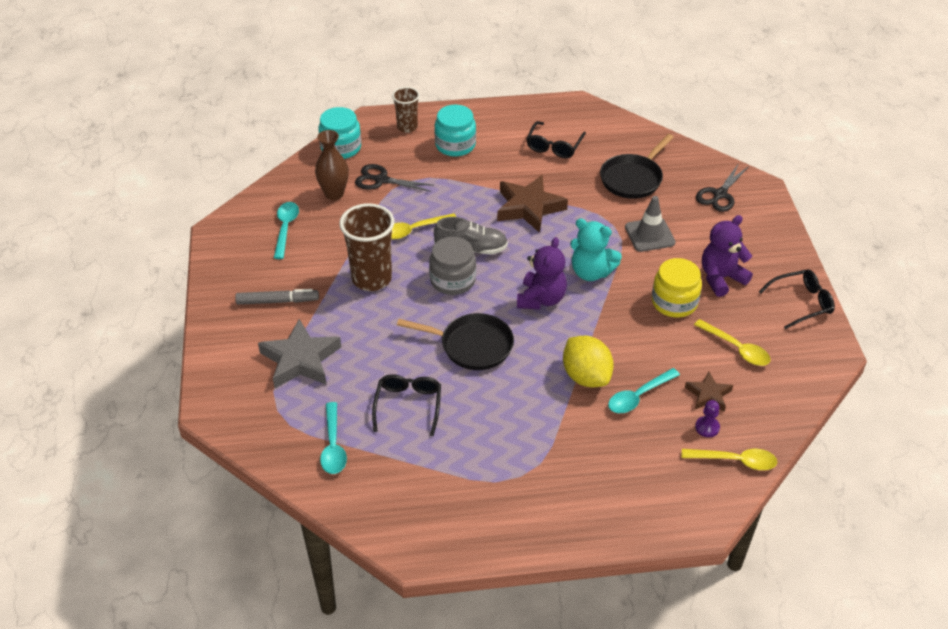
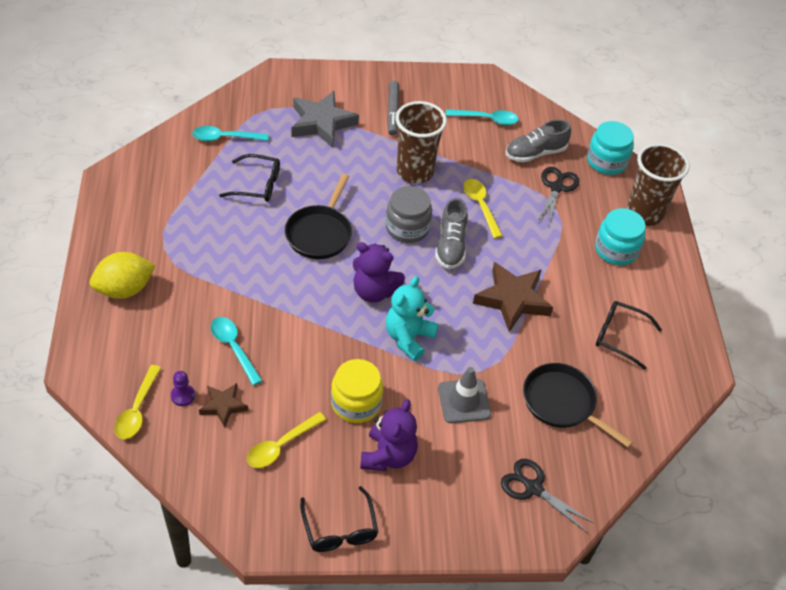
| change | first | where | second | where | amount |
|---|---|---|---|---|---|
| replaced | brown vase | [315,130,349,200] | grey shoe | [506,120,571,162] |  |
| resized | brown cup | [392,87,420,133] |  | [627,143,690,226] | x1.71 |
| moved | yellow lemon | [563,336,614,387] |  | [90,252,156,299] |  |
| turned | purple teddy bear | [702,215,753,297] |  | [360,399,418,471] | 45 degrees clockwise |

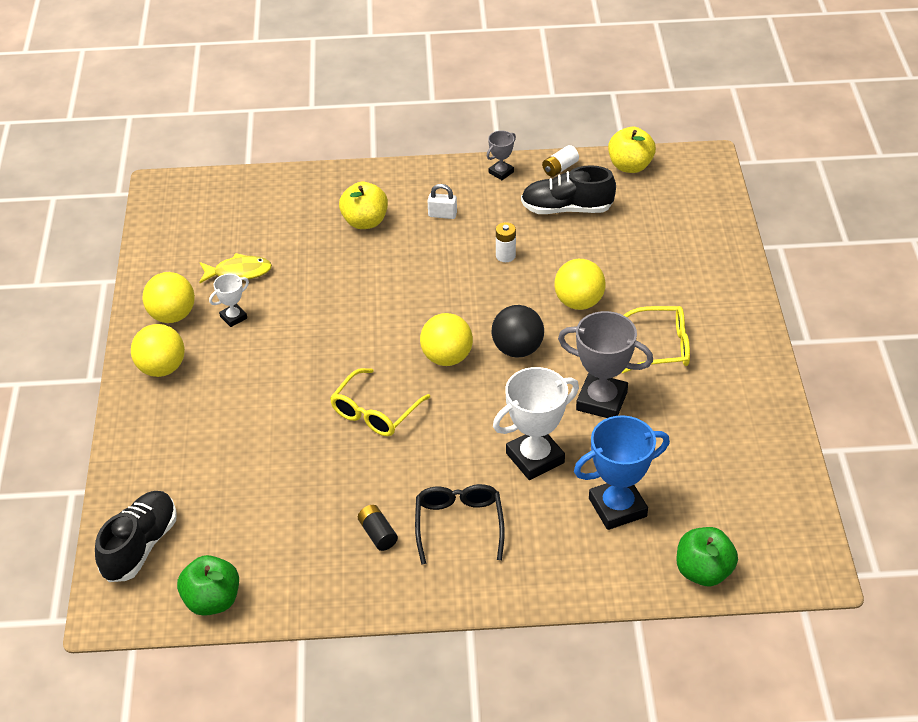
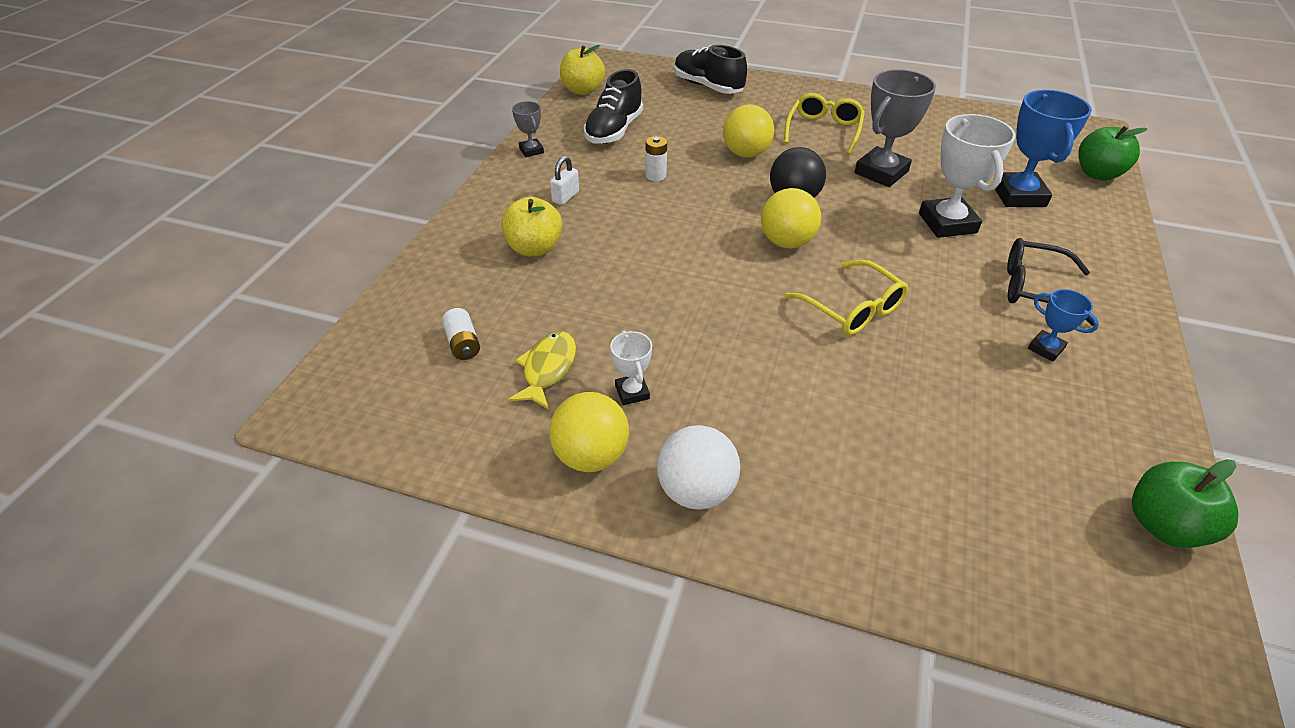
| change | first | where | second | where | amount |
|---|---|---|---|---|---|
| moved | black shoe | [95,491,177,582] |  | [674,45,747,94] |  |
| recoloured | yellow ball | [131,324,185,377] | white ball | [657,425,740,510] |  |
| replaced | black battery | [358,505,398,551] | blue trophy | [1028,289,1099,362] |  |
| moved | white battery | [542,145,579,177] |  | [442,308,480,360] |  |

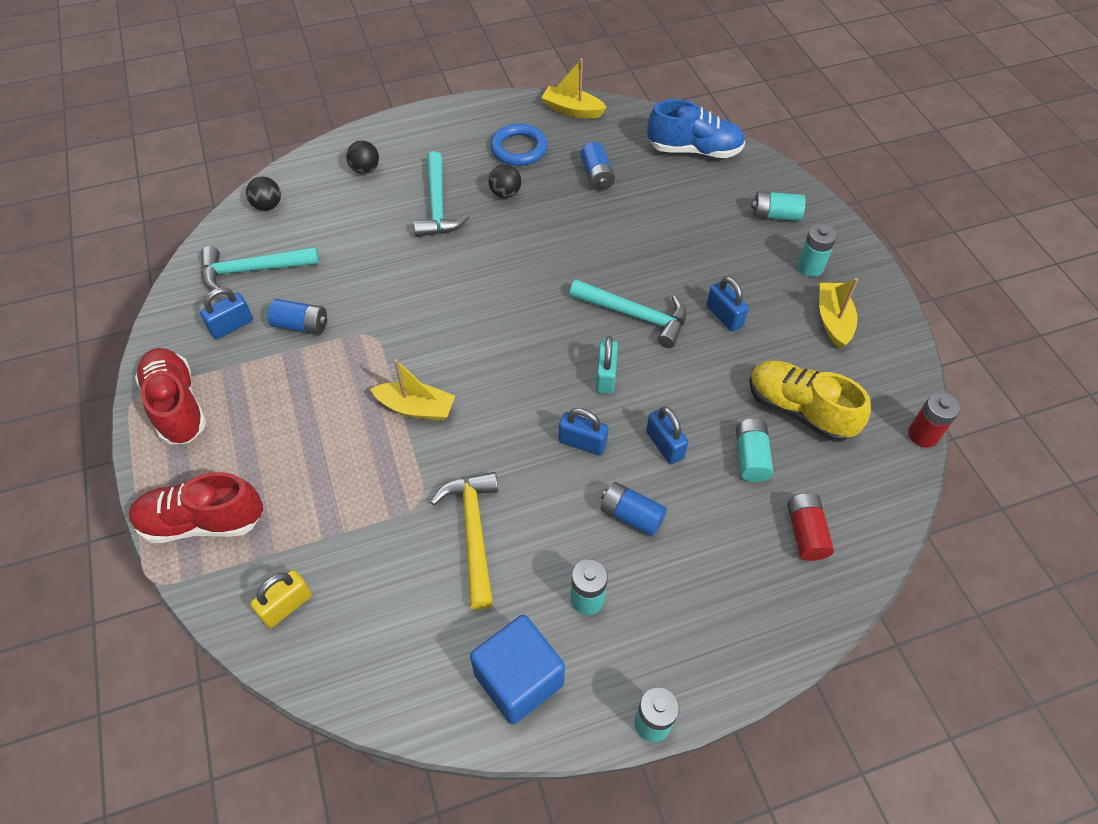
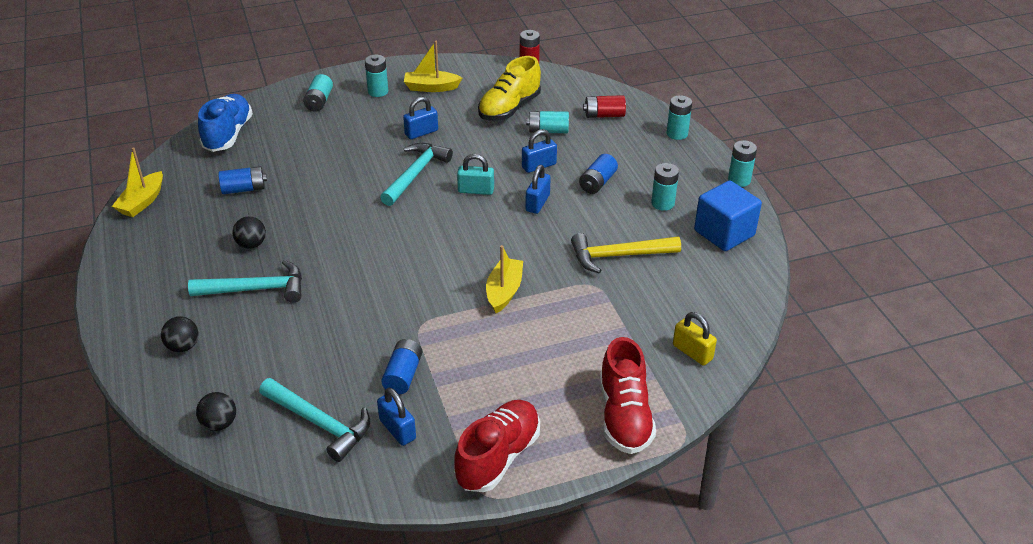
| change | first | where | second | where | amount |
|---|---|---|---|---|---|
| turned | red shoe | [135,348,207,444] |  | [454,400,540,492] | 150 degrees clockwise |
| turned | turquoise hammer | [201,246,319,290] |  | [259,378,370,462] | 45 degrees counterclockwise |
| removed | blue ring | [490,123,548,166] |  |  |  |
| added |  |  | turquoise battery | [667,95,692,140] |  |

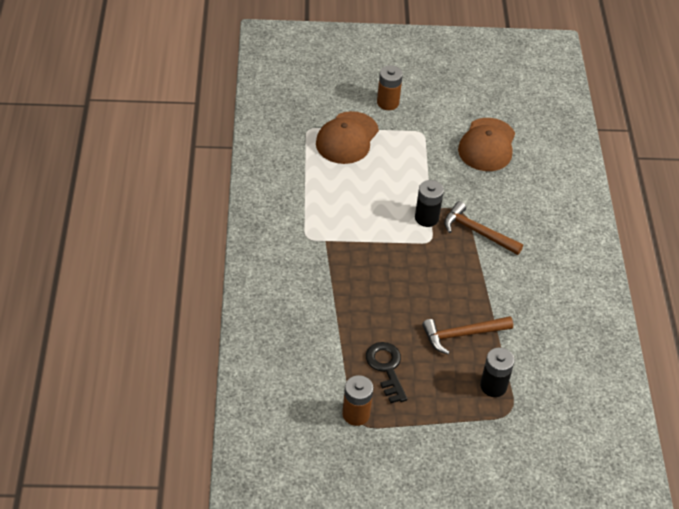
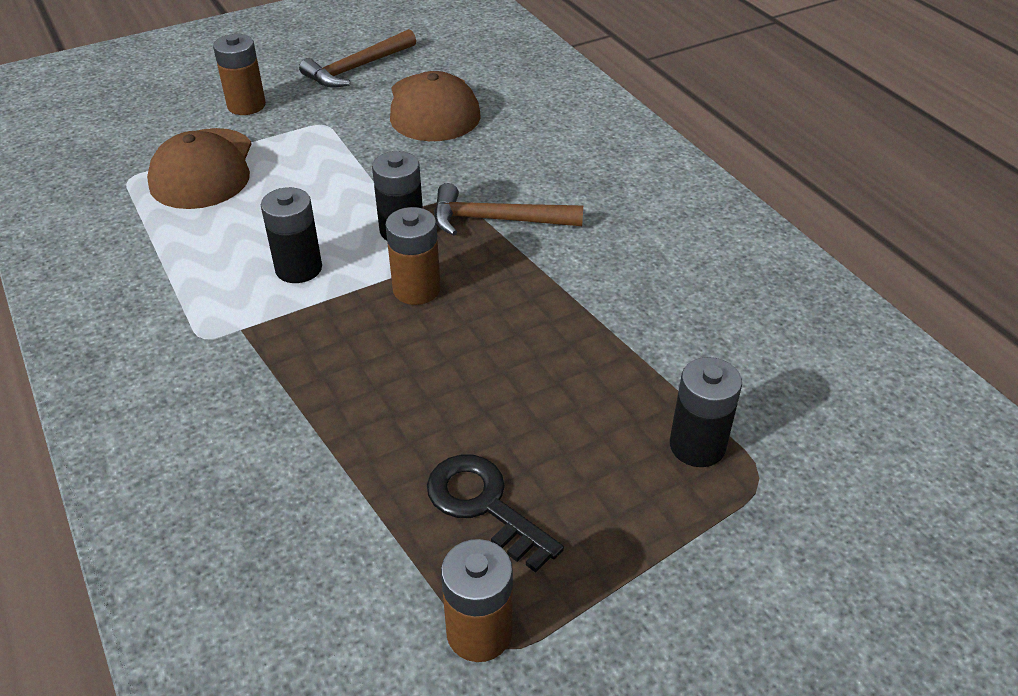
| change | first | where | second | where | amount |
|---|---|---|---|---|---|
| moved | brown hammer | [422,316,513,354] |  | [299,29,416,88] |  |
| added |  |  | black battery | [261,187,322,283] |  |
| added |  |  | brown battery | [385,207,441,305] |  |

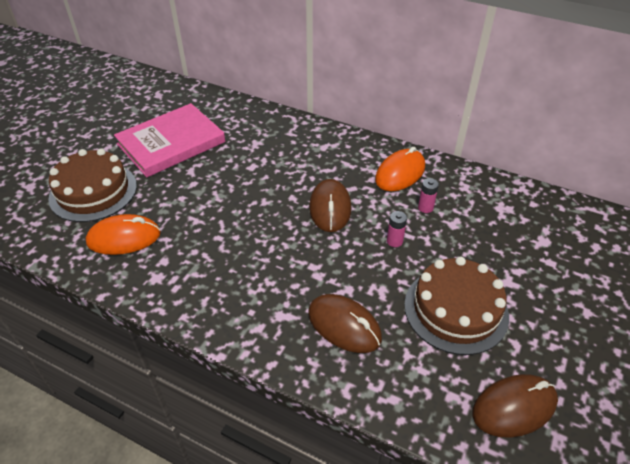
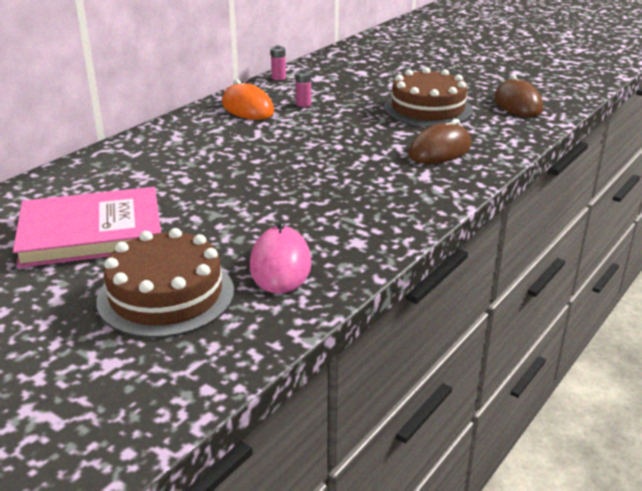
| change | first | where | second | where | amount |
|---|---|---|---|---|---|
| recoloured | orange mouse | [86,214,161,255] | pink mouse | [250,220,312,294] |  |
| turned | pink book | [114,103,225,177] |  | [13,187,161,268] | 75 degrees counterclockwise |
| removed | brown mouse | [309,179,351,232] |  |  |  |
| moved | pink battery | [387,211,407,247] |  | [271,45,286,81] |  |

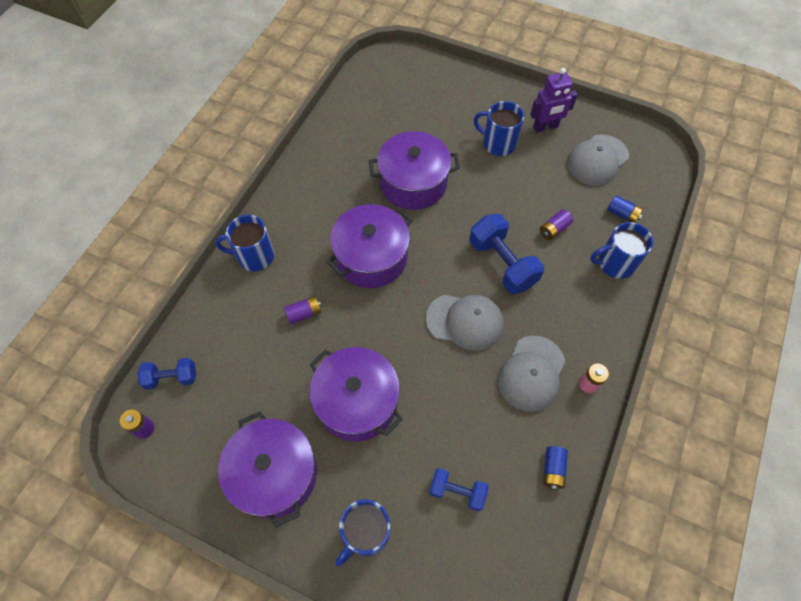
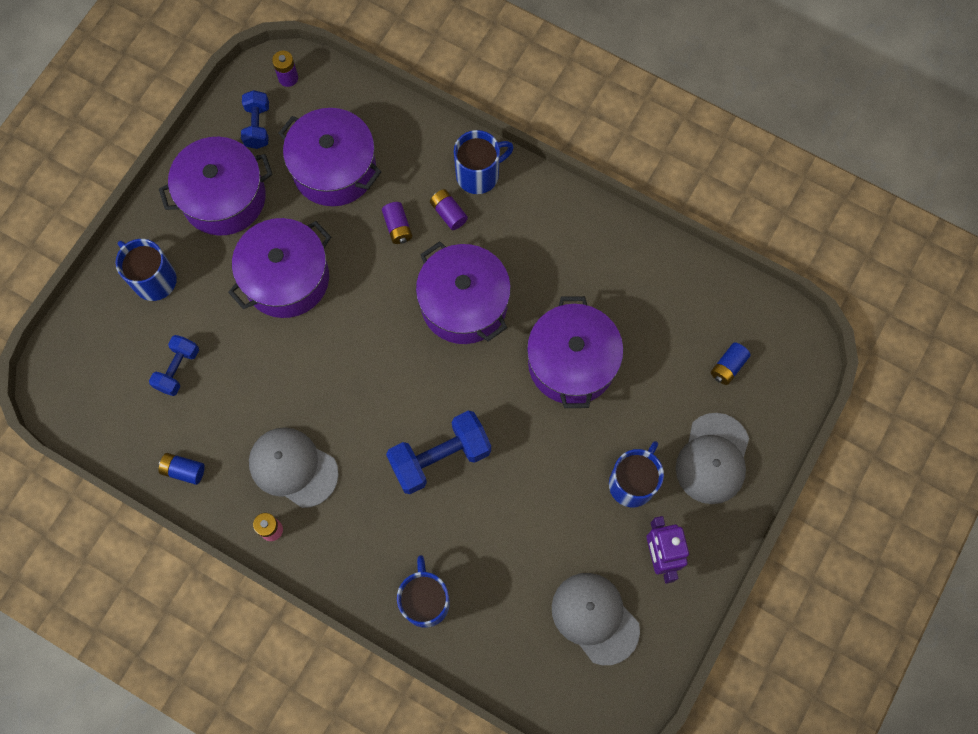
| change | first | where | second | where | amount |
|---|---|---|---|---|---|
| moved | blue dumbbell | [137,358,196,390] |  | [241,90,269,149] |  |
| turned | blue mug | [215,215,274,271] |  | [454,130,514,194] | 60 degrees clockwise |
| moved | grey cap | [426,295,504,351] |  | [676,413,749,504] |  |
| moved | purple battery | [540,209,573,240] |  | [430,189,468,230] |  |
| moved | blue battery | [607,195,643,223] |  | [711,342,751,385] |  |
| added |  |  | purple pot | [278,108,381,206] |  |

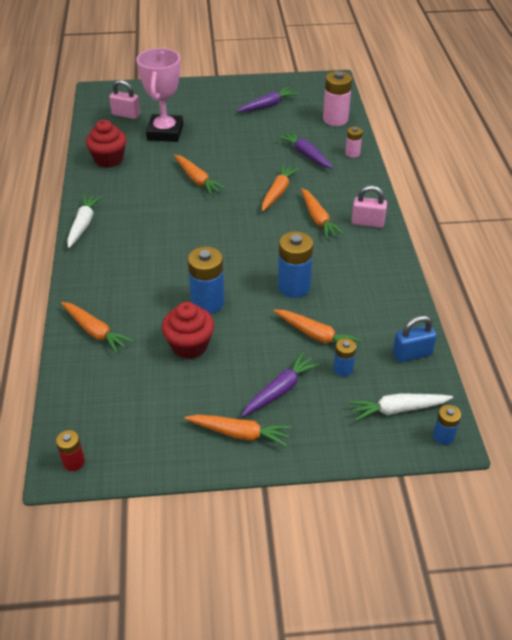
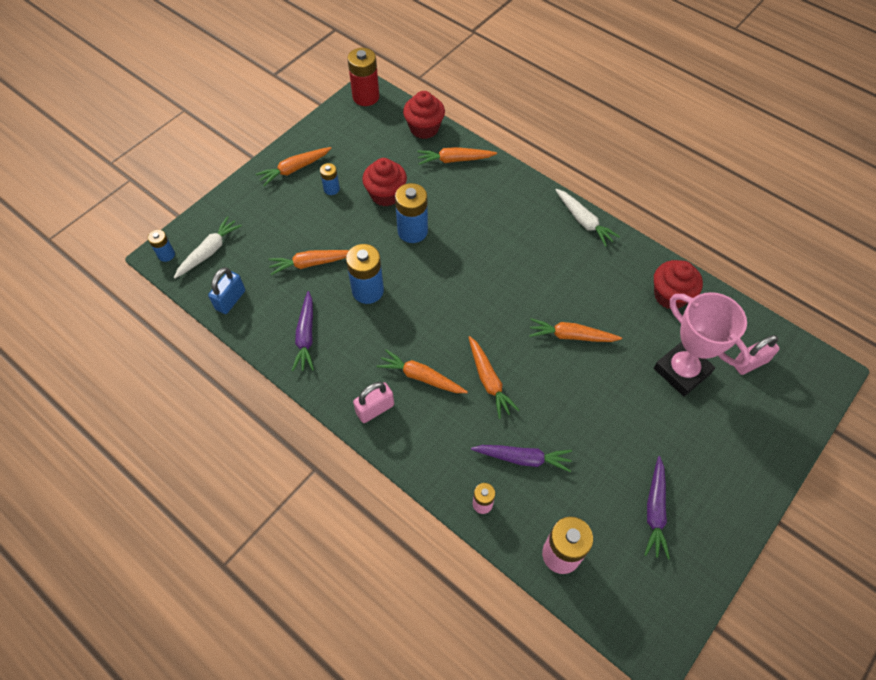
| change | first | where | second | where | amount |
|---|---|---|---|---|---|
| resized | red battery | [56,430,85,471] |  | [347,48,379,106] | x1.82 |
| moved | purple carrot | [241,352,320,417] |  | [292,291,314,371] |  |
| moved | blue battery | [334,338,356,377] |  | [320,163,340,195] |  |
| added |  |  | red cupcake | [403,91,445,139] |  |

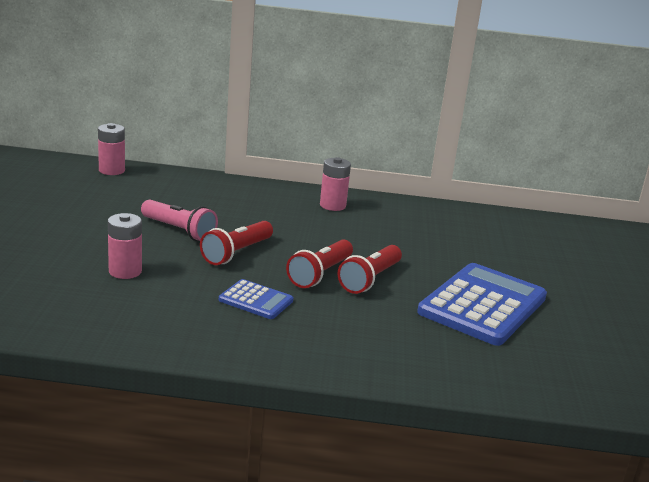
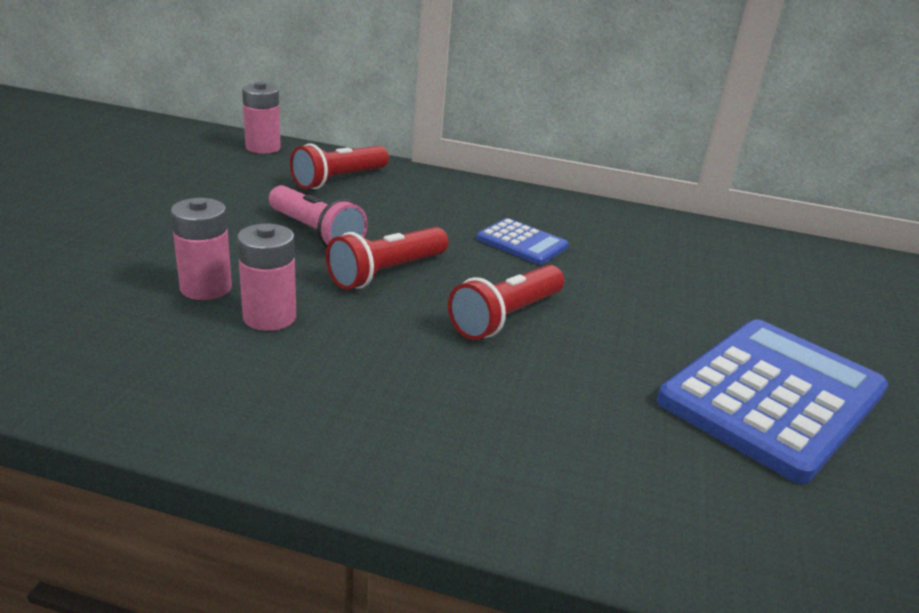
| change | first | where | second | where | amount |
|---|---|---|---|---|---|
| moved | blue calculator | [219,279,294,319] |  | [477,218,568,265] |  |
| moved | pink battery | [320,157,351,211] |  | [237,224,296,331] |  |
| moved | red flashlight | [337,245,402,294] |  | [290,143,389,189] |  |

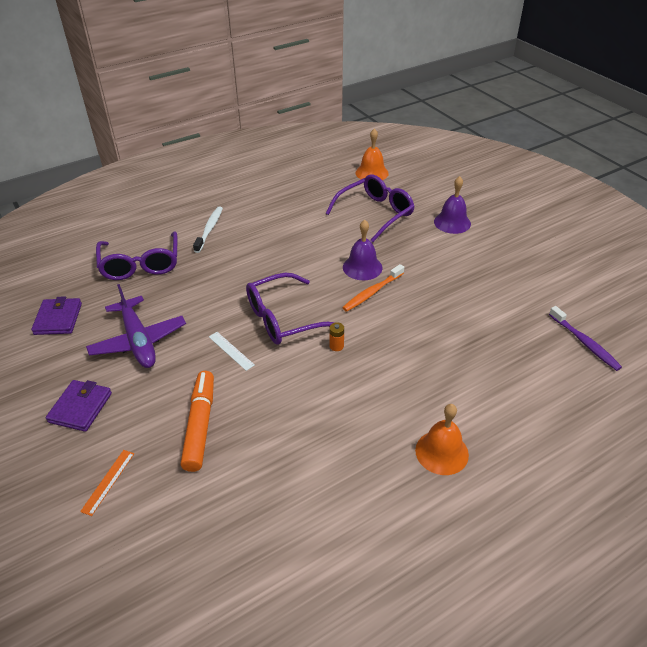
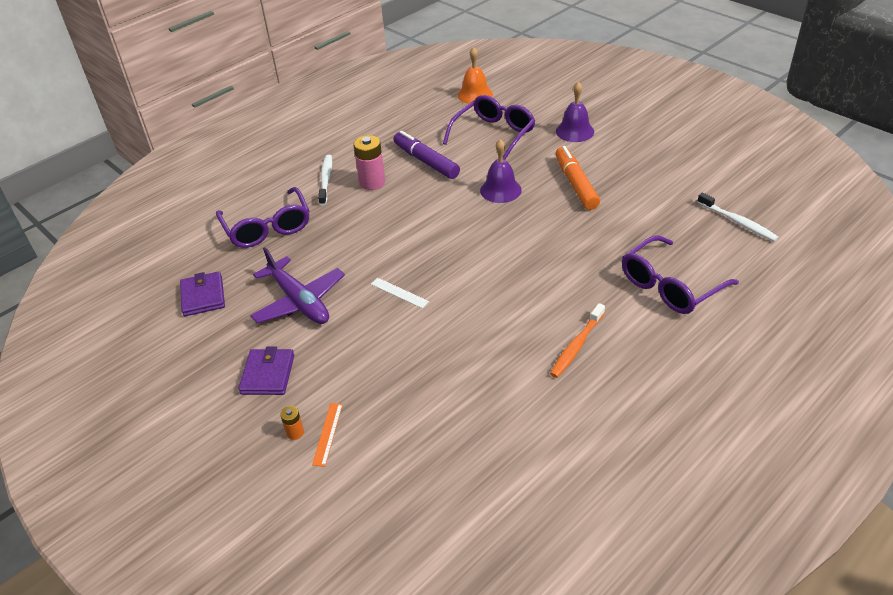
| change | first | where | second | where | amount |
|---|---|---|---|---|---|
| moved | orange marker | [181,371,214,472] |  | [555,146,600,210] |  |
| moved | purple glasses | [246,273,335,345] |  | [622,235,739,314] |  |
| moved | orange battery | [329,322,344,351] |  | [280,406,304,440] |  |
| moved | orange toothbrush | [342,264,404,312] |  | [550,303,605,378] |  |
| removed | orange bell | [415,404,469,475] |  |  |  |
| recoloured | purple toothbrush | [549,306,622,371] | white toothbrush | [697,192,778,241] |  |
| added |  |  | pink battery | [353,135,385,190] |  |
| added |  |  | purple marker | [393,131,460,179] |  |

